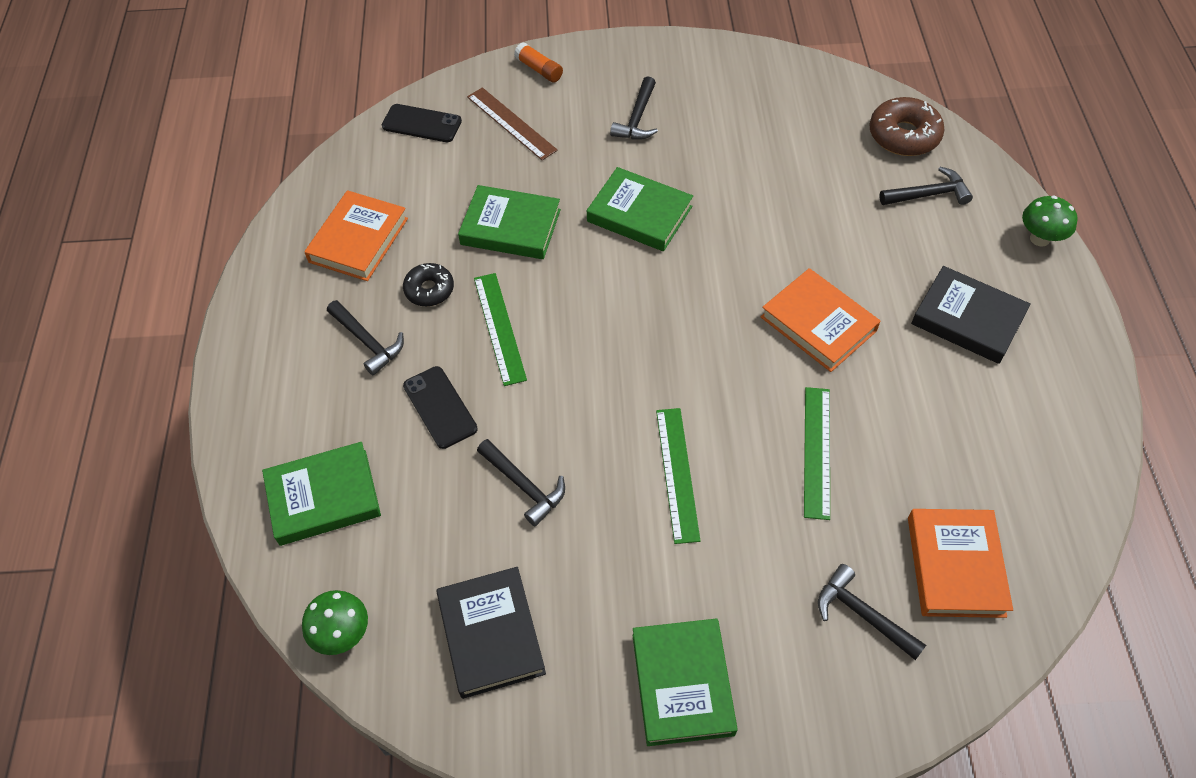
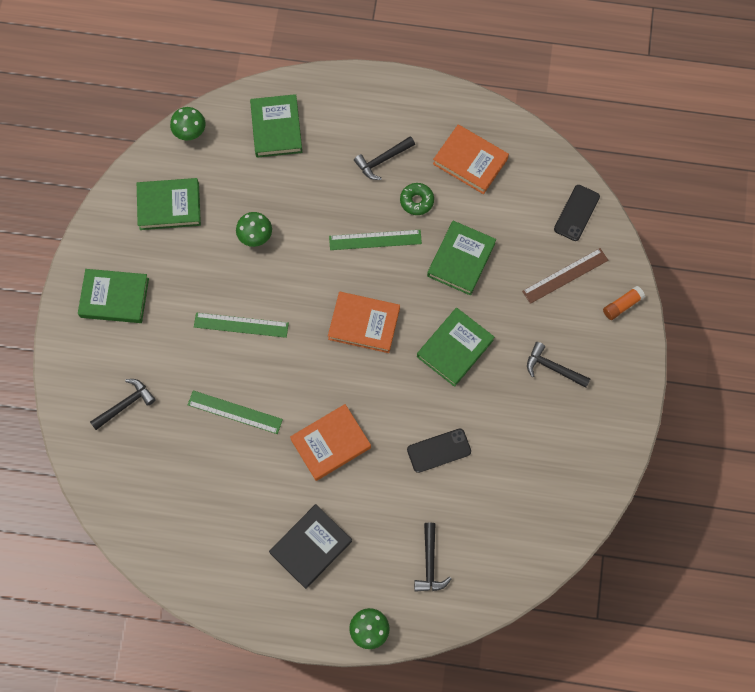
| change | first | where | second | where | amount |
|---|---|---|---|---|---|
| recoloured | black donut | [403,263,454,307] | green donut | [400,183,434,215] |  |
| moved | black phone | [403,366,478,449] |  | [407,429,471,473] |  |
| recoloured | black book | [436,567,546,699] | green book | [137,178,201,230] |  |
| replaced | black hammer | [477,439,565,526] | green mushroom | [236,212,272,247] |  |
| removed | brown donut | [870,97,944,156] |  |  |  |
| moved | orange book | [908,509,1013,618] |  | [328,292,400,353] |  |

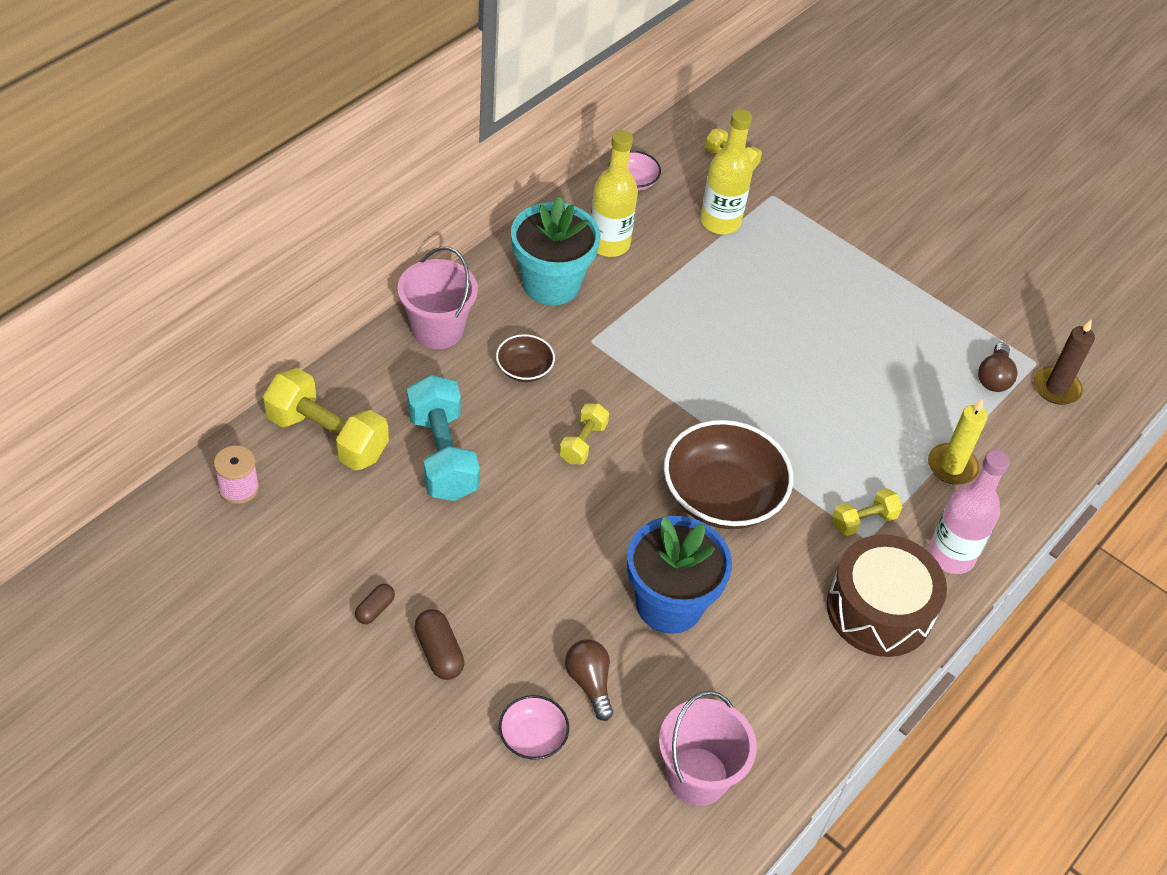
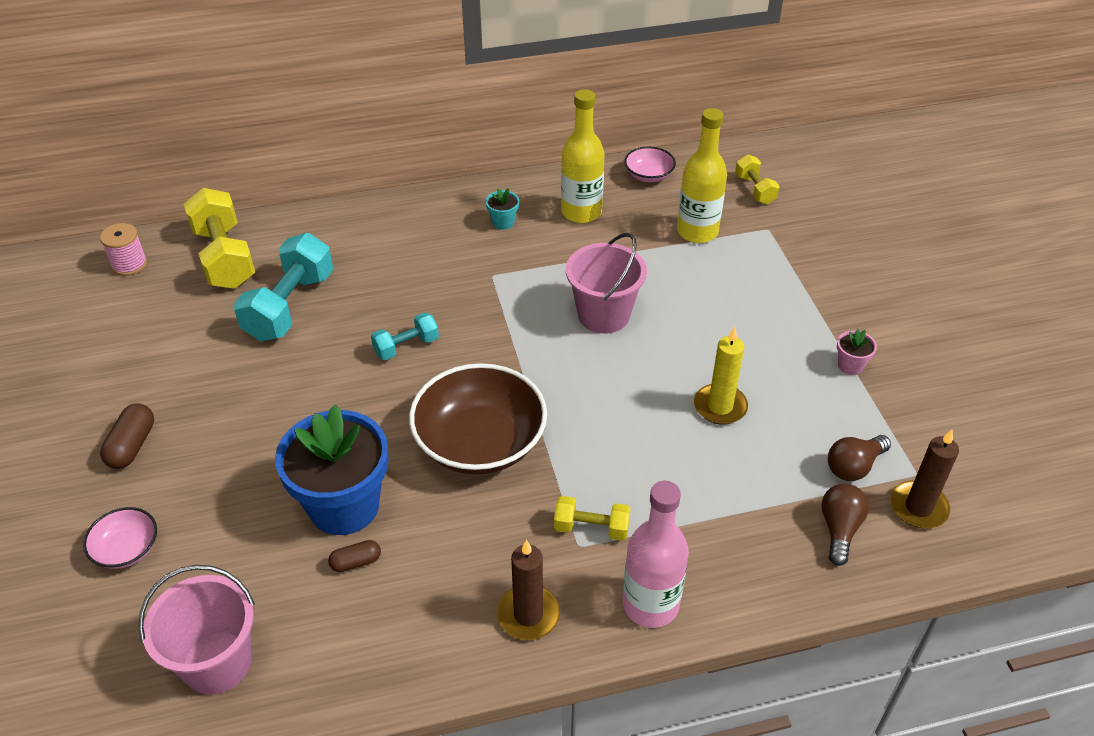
| change | first | where | second | where | amount |
|---|---|---|---|---|---|
| moved | brown capsule | [355,584,395,624] |  | [328,540,381,572] |  |
| moved | pink bucket | [397,247,478,349] |  | [566,233,647,333] |  |
| removed | brown bowl | [496,334,555,382] |  |  |  |
| resized | turquoise flower pot | [511,196,600,305] |  | [486,188,519,230] | x0.40 |
| recoloured | yellow dumbbell | [559,403,609,464] | turquoise dumbbell | [371,313,439,360] |  |
| moved | brown light bulb | [565,640,613,721] |  | [821,484,869,566] |  |
| replaced | brown drum | [827,534,947,657] | brown candle | [497,540,560,640] |  |
| moved | yellow candle | [928,399,988,485] |  | [694,327,748,425] |  |
| added |  |  | pink flower pot | [837,330,877,375] |  |

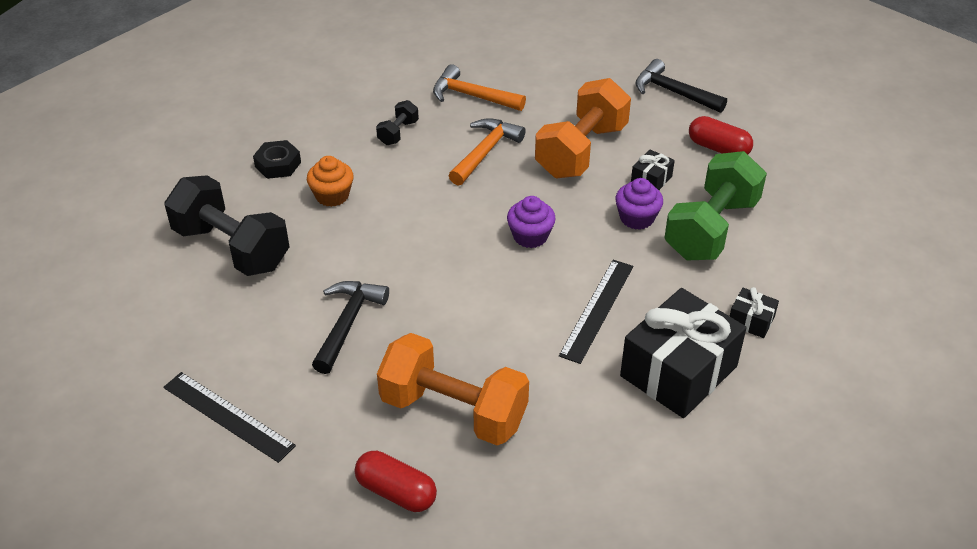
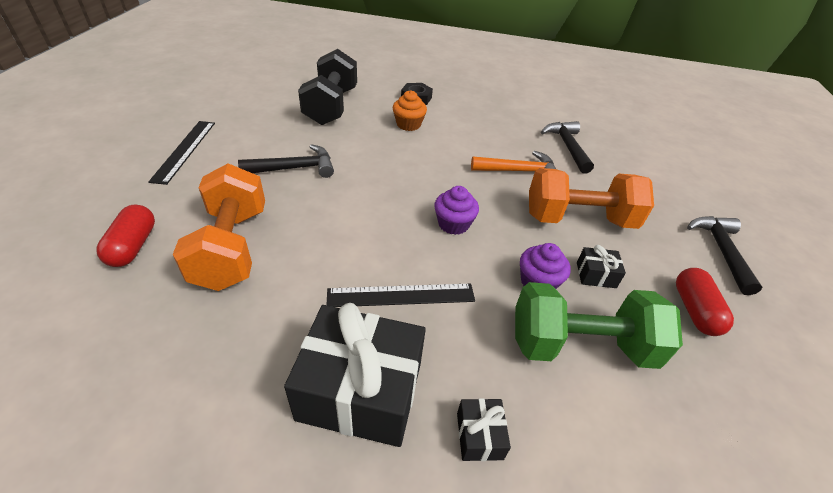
| change | first | where | second | where | amount |
|---|---|---|---|---|---|
| removed | black dumbbell | [376,100,419,145] |  |  |  |
| recoloured | orange hammer | [433,64,526,111] | black hammer | [541,121,594,173] |  |

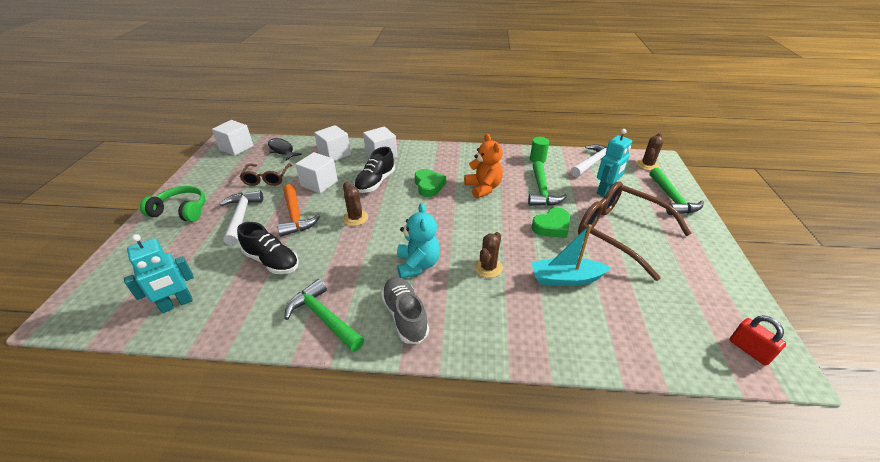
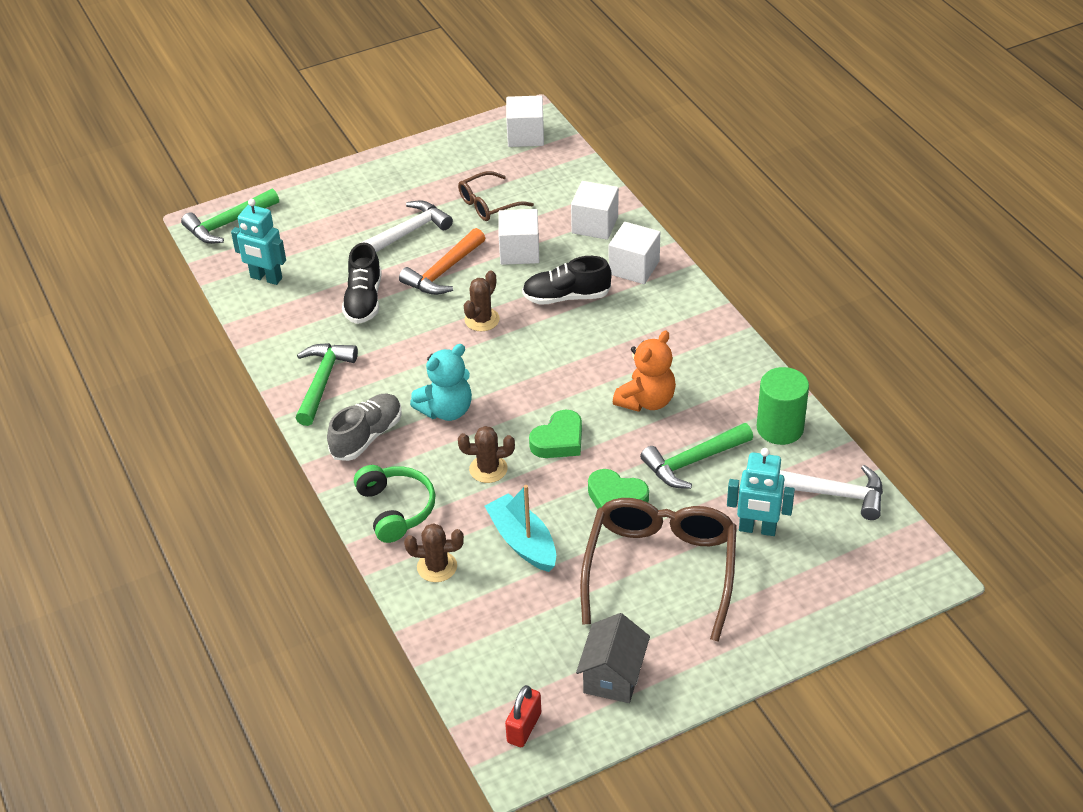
| change | first | where | second | where | amount |
|---|---|---|---|---|---|
| moved | green headphones | [140,186,206,222] |  | [354,465,436,543] |  |
| removed | black fish | [268,138,302,161] |  |  |  |
| moved | green heart | [415,169,446,197] |  | [529,410,582,458] |  |
| resized | green cylinder | [530,137,549,163] |  | [757,367,809,445] | x1.64 |
| moved | brown cactus | [637,133,663,171] |  | [404,523,464,582] |  |
| moved | green hammer | [650,168,704,215] |  | [181,189,279,244] |  |
| added |  |  | grey house | [576,613,650,703] |  |

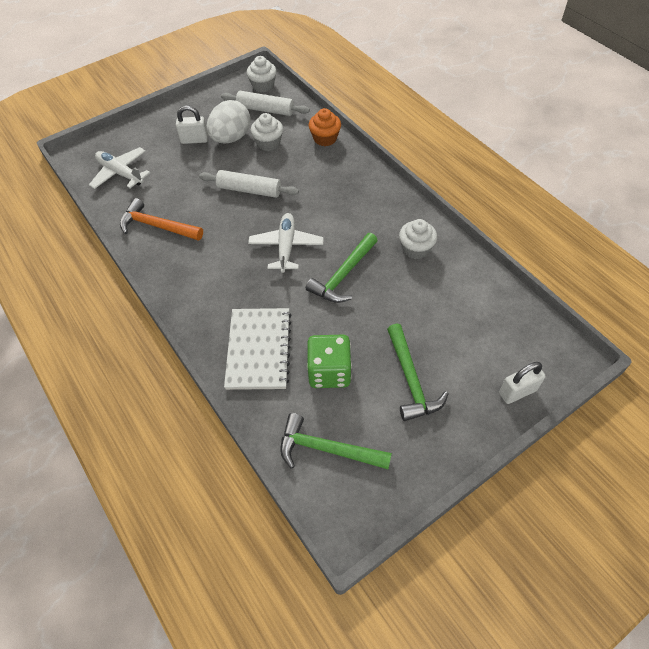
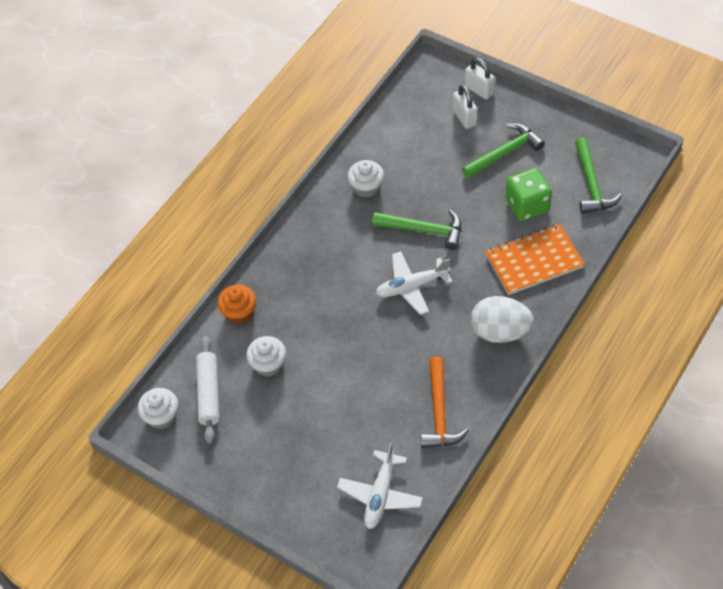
| change | first | where | second | where | amount |
|---|---|---|---|---|---|
| moved | white padlock | [176,106,208,144] |  | [453,84,478,129] |  |
| removed | white rolling pin | [199,170,299,198] |  |  |  |
| moved | white egg | [207,100,251,143] |  | [471,296,534,343] |  |
| recoloured | white notebook | [224,308,292,390] | orange notebook | [485,224,585,295] |  |

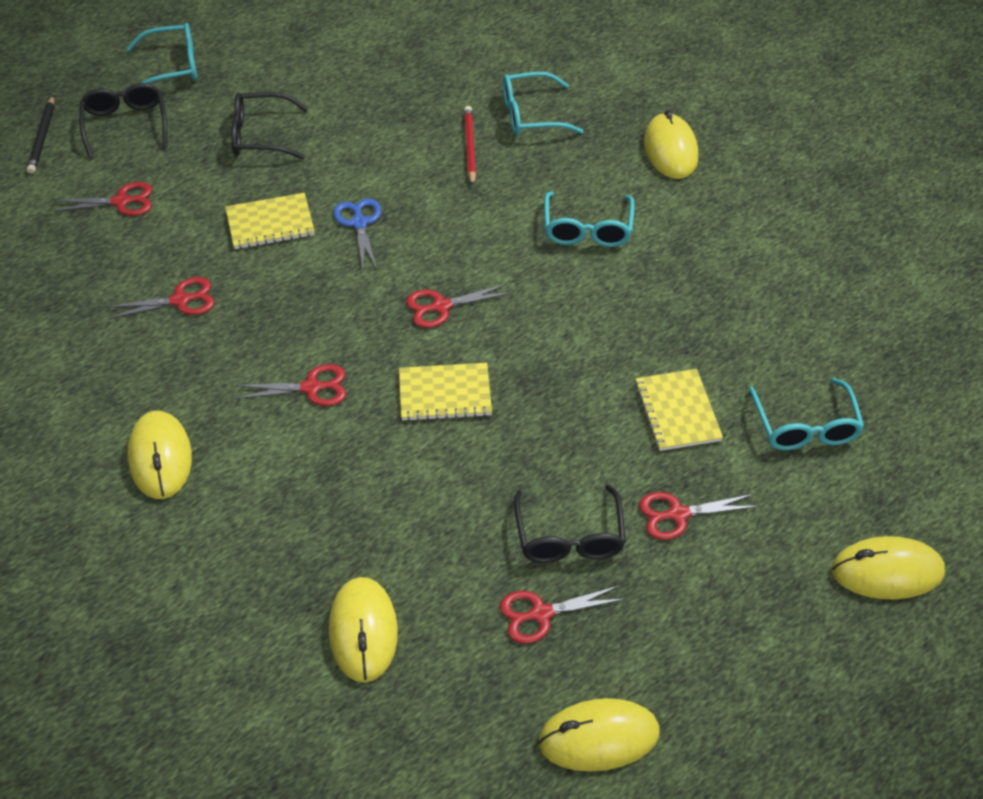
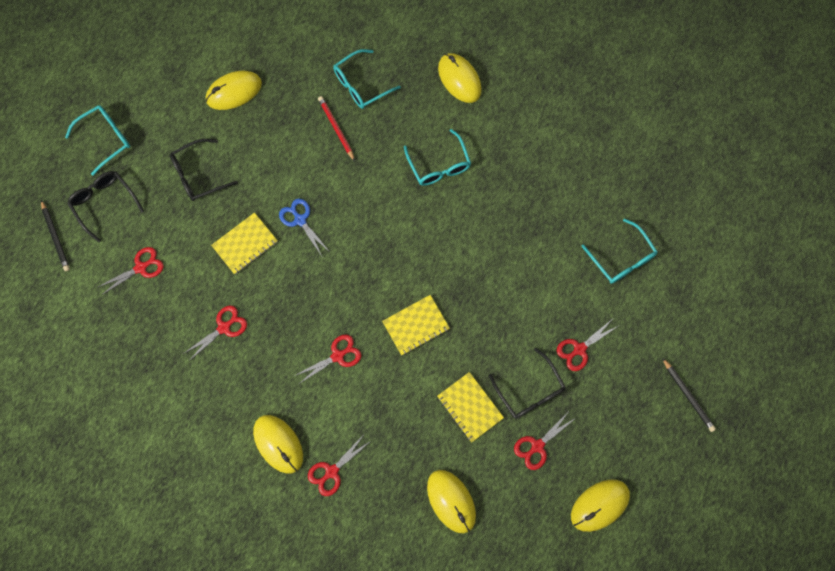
| change | first | where | second | where | amount |
|---|---|---|---|---|---|
| moved | red scissors | [406,283,512,328] |  | [308,435,369,496] |  |
| moved | yellow notebook | [635,369,723,451] |  | [437,372,504,443] |  |
| moved | yellow mouse | [832,536,945,599] |  | [206,71,262,110] |  |
| added |  |  | black pencil | [663,358,716,432] |  |

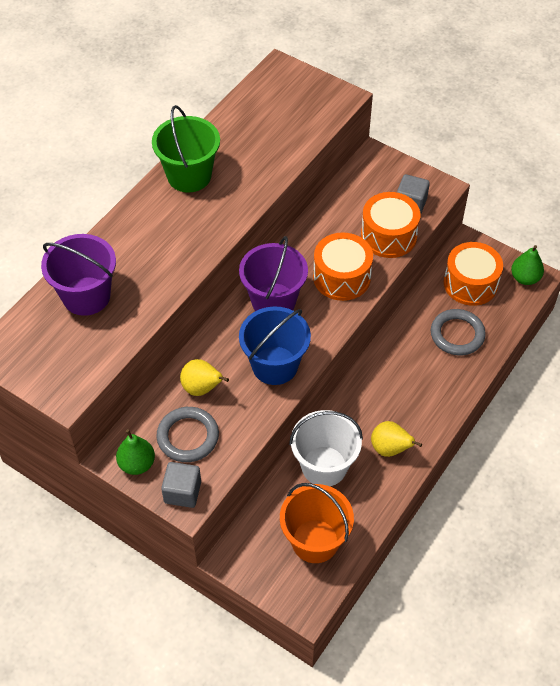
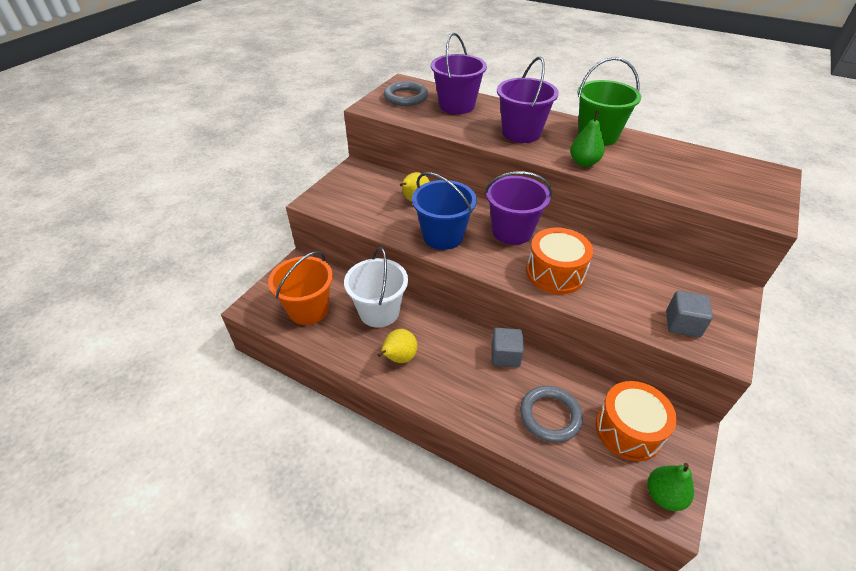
| change | first | where | second | where | amount |
|---|---|---|---|---|---|
| moved | green pear | [116,429,155,475] |  | [570,110,604,167] |  |
| moved | grey ring | [156,407,219,462] |  | [384,81,428,106] |  |
| moved | grey cube | [161,462,201,508] |  | [491,328,524,367] |  |
| removed | orange drum | [361,192,420,258] |  |  |  |
| added |  |  | purple bucket | [497,57,559,143] |  |

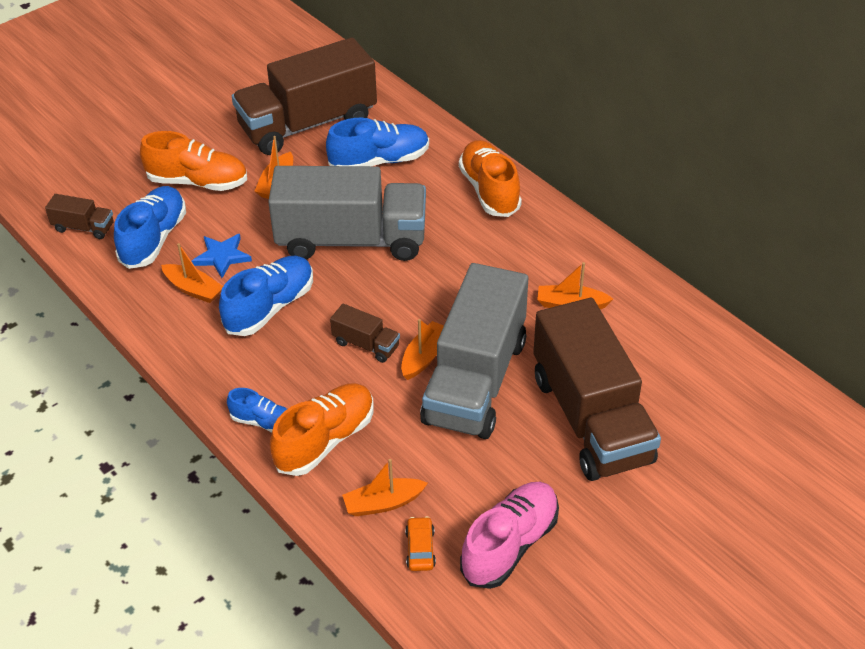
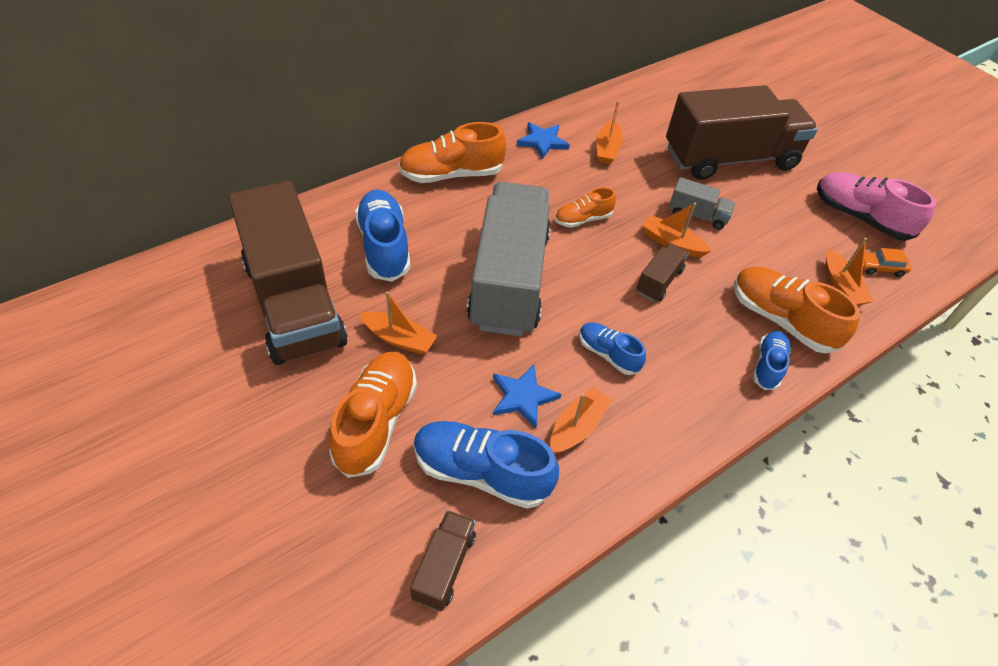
| change | first | where | second | where | amount |
|---|---|---|---|---|---|
| resized | blue shoe | [219,256,313,336] |  | [580,322,646,375] | x0.58 |
| resized | grey truck | [420,263,528,439] |  | [669,177,735,230] | x0.42 |
| added |  |  | blue star | [517,122,570,159] |  |
| added |  |  | orange shoe | [555,187,616,228] |  |

